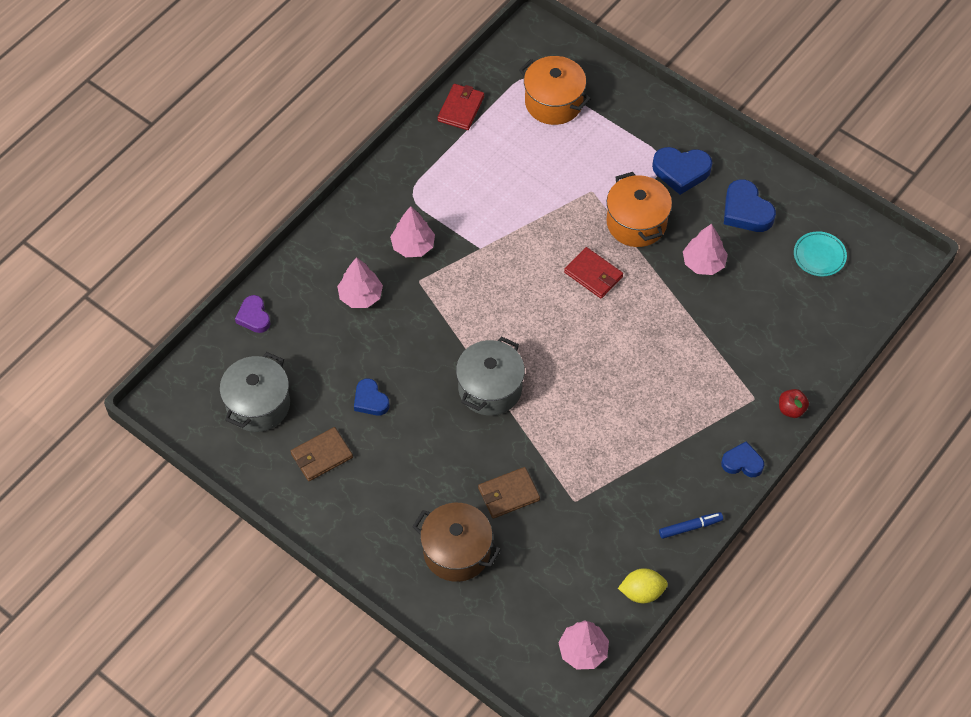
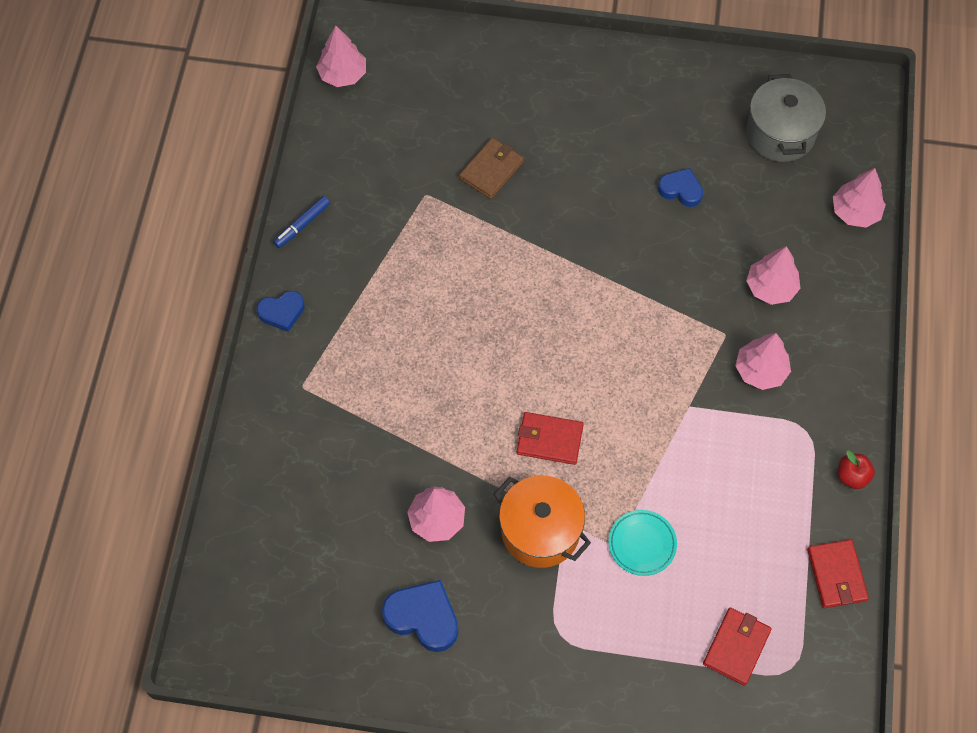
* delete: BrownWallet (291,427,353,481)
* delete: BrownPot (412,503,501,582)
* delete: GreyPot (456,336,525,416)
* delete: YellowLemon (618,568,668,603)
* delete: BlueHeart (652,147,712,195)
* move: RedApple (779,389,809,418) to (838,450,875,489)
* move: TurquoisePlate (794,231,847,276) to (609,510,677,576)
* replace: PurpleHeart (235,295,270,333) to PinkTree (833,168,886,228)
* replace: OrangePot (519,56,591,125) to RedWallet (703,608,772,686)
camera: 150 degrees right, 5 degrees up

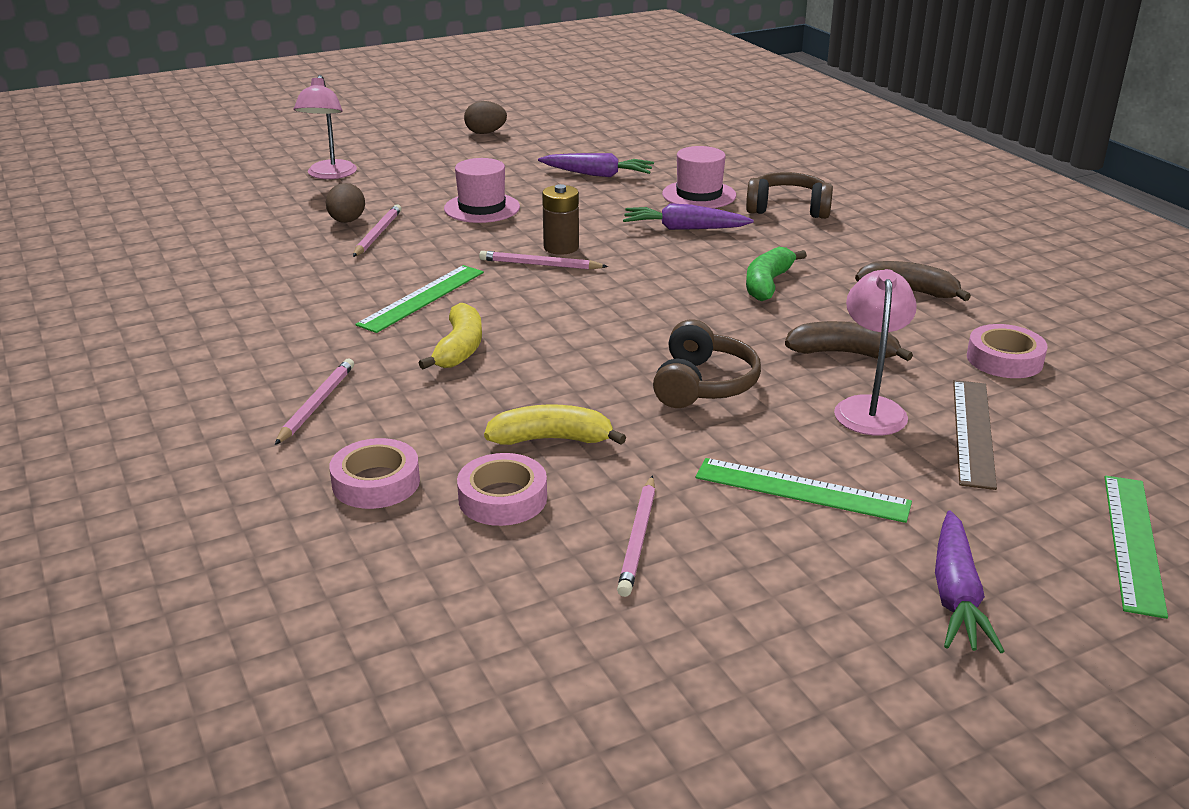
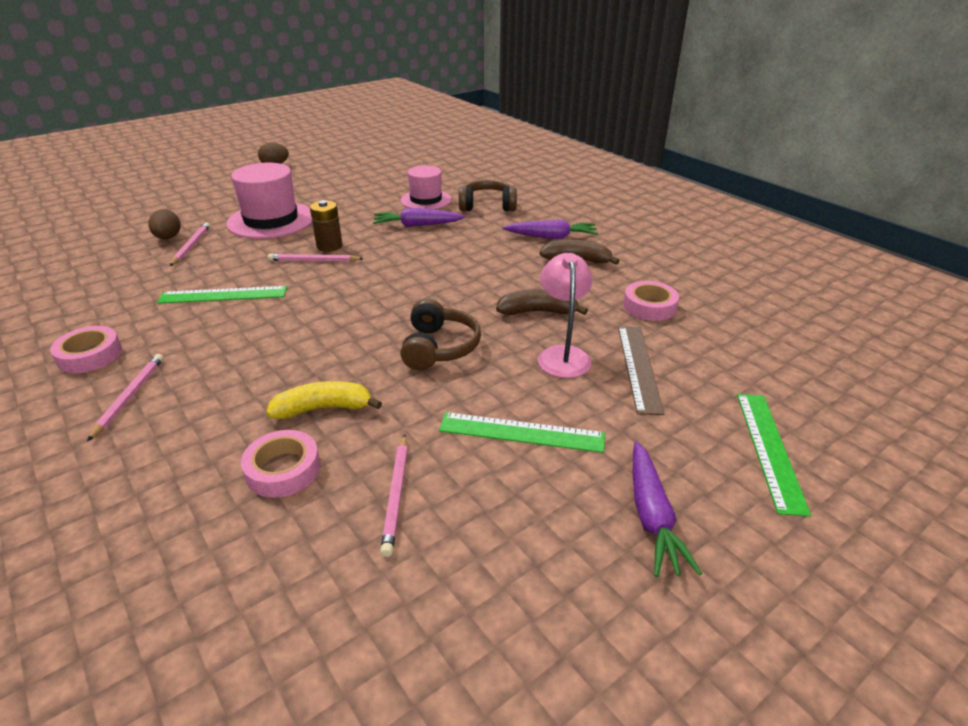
* delete: PinkLamp (294,75,357,179)
* delete: YellowBanana (419,303,482,369)
* delete: GreenBanana (746,247,807,301)
* move: PinkTape (329,438,420,509) to (50,326,122,373)
* move: PurpleCarrot (538,153,654,177) to (503,220,598,239)
* rotate: GreenRuler (355,265,484,333) = (157,286,287,304) 60 degrees clockwise
* resize: PinkHat (444,158,520,223) = (226,163,312,239) x1.56
camera: 10 degrees left, 5 degrees up

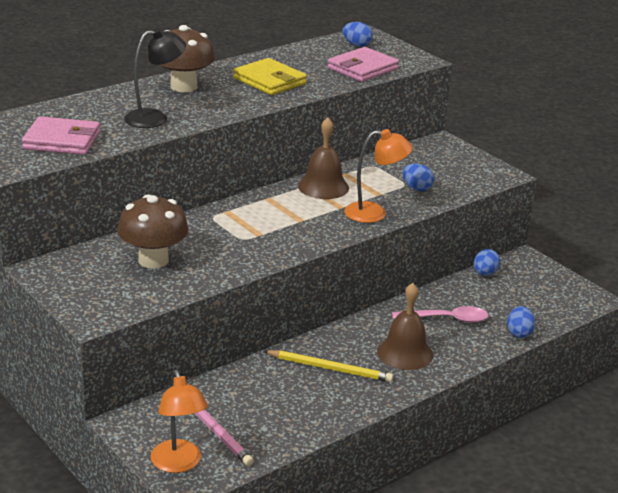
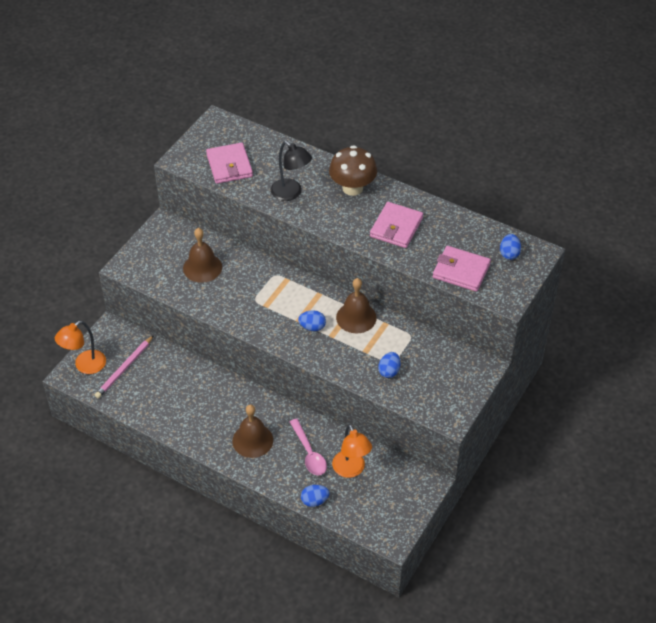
* delete: YellowPencil (264,350,393,382)
* move: OrangeLamp (344,129,413,223) to (332,424,372,478)
* move: BlueEgg (474,249,500,276) to (298,310,326,331)
* replace: BrownMushroom (117,194,189,269) to BrownBell (183,228,222,283)
* recolor: YellowWallet (233,58,307,95) to PinkWallet (370,202,423,248)
camera: 70 degrees right, 20 degrees up

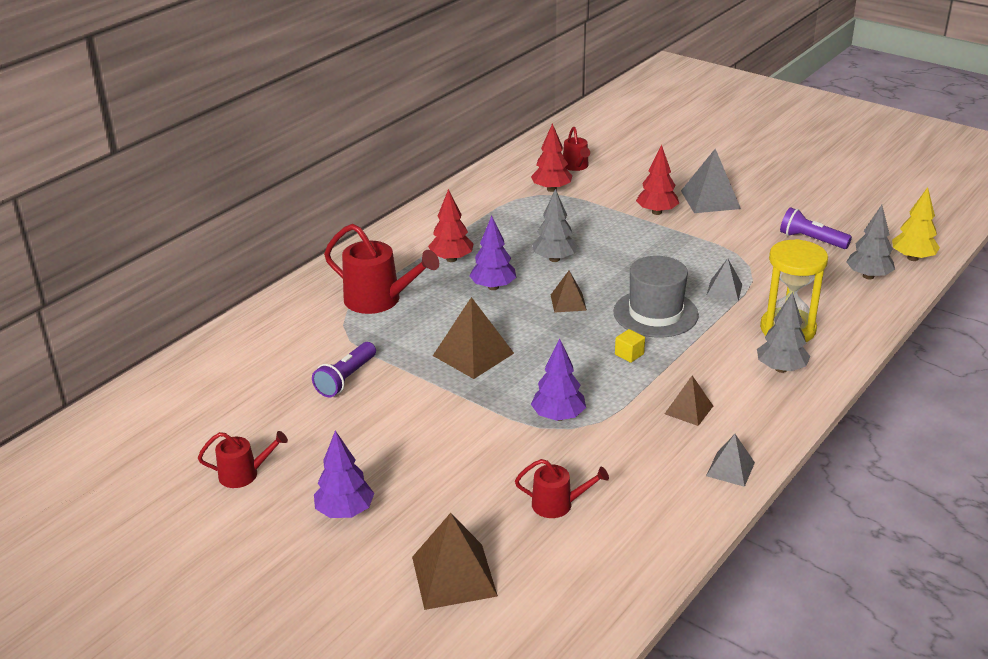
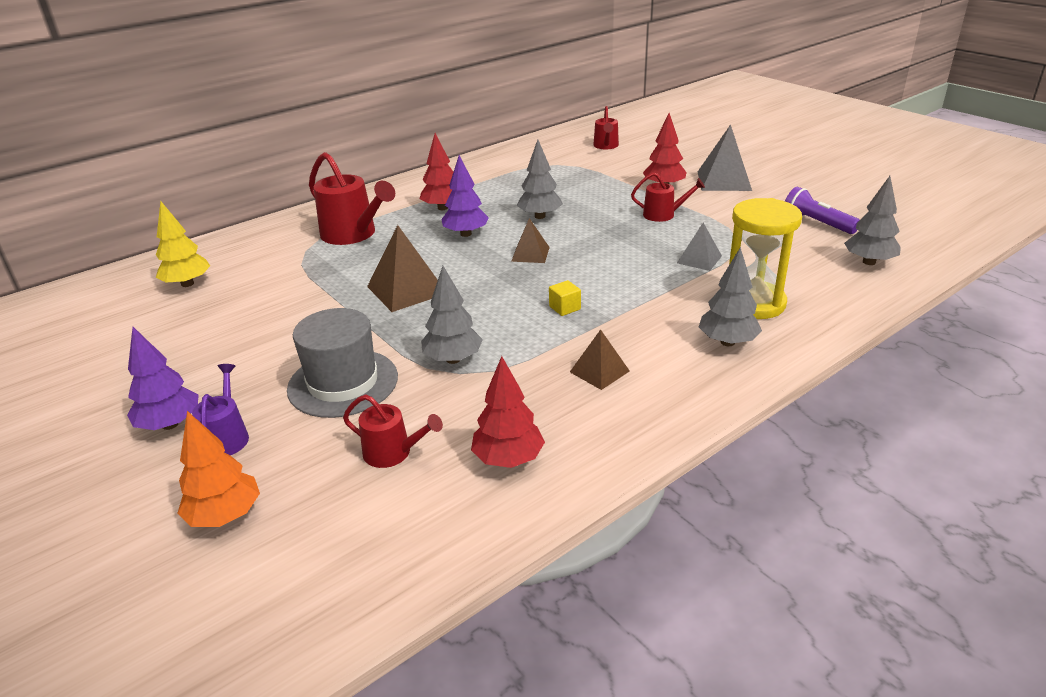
* delete: PurpleFlashlight (312,342,376,397)
* delete: GreyPyramid (706,434,755,487)
* insert: PurpleWateringCan (192,364,249,455)
* move: RedWateringCan (198,431,288,488) to (631,172,705,222)
* move: RedTree (531,123,572,192) to (471,356,545,468)
* move: GreyHat (613,256,699,338) to (287,308,398,418)
* move: YellowTree (892,187,940,261) to (156,201,210,287)
* replace: BrownPyramid (412,513,498,610) to OrangeTree (177,411,260,527)
* recolor: PurpleTree (531,338,586,421) to GreyTree (421,266,483,364)
camera: 15 degrees right, 0 degrees up

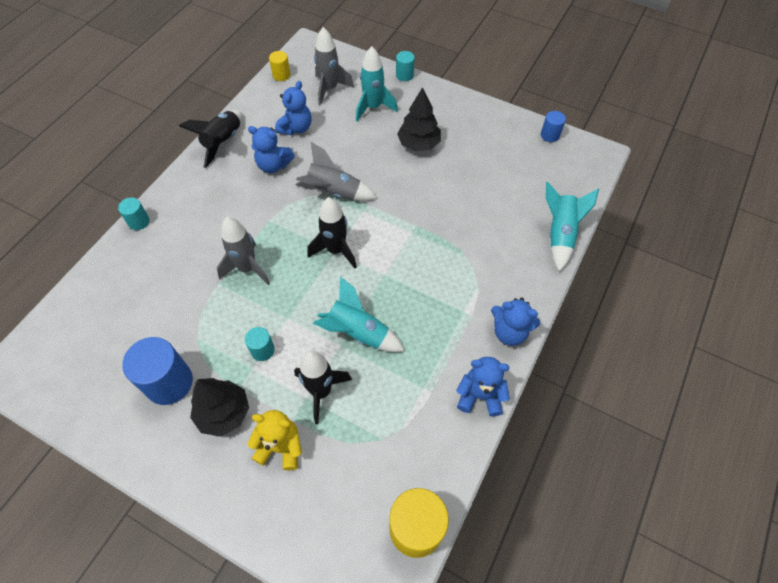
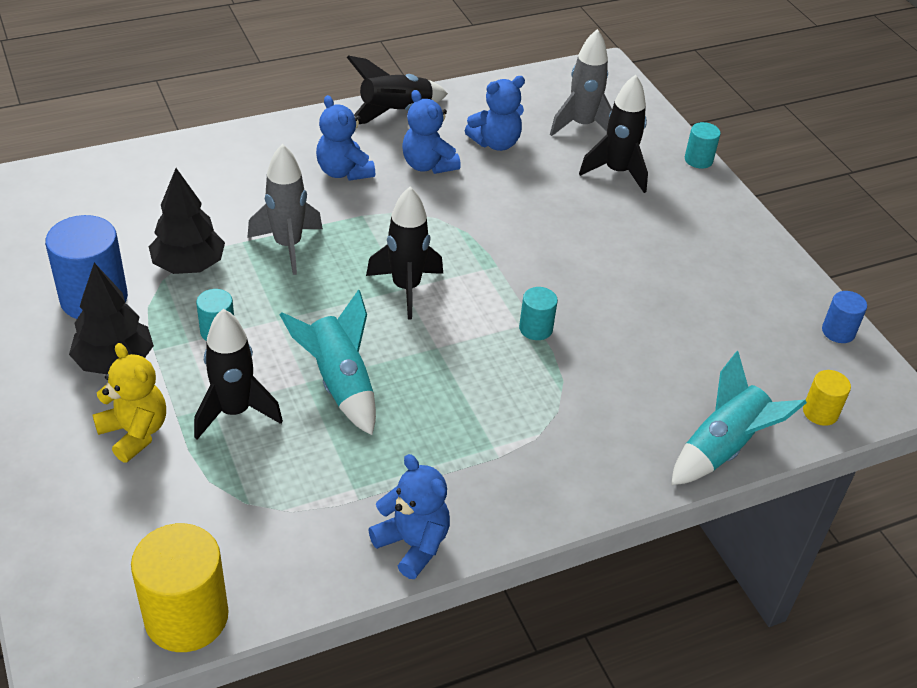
* delete: GreyRocket (296,142,377,201)
* move: TurquoiseCylinder (118,197,150,230) to (519,287,558,340)
* move: YellowCylinder (269,51,291,81) to (803,370,851,426)
* move: BlackTree (397,87,441,151) to (149,168,225,274)
* move: BlueTeddyBear (491,297,540,346) to (316,95,375,181)
* recolor: TurquoiseRocket (356,46,398,122) to BlackRocket (579,75,648,193)
camera: 35 degrees right, 15 degrees down

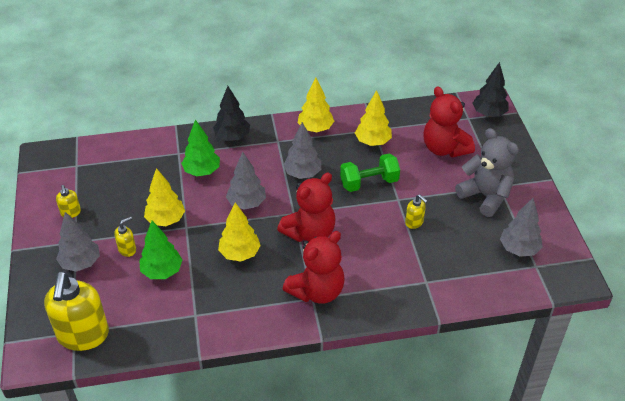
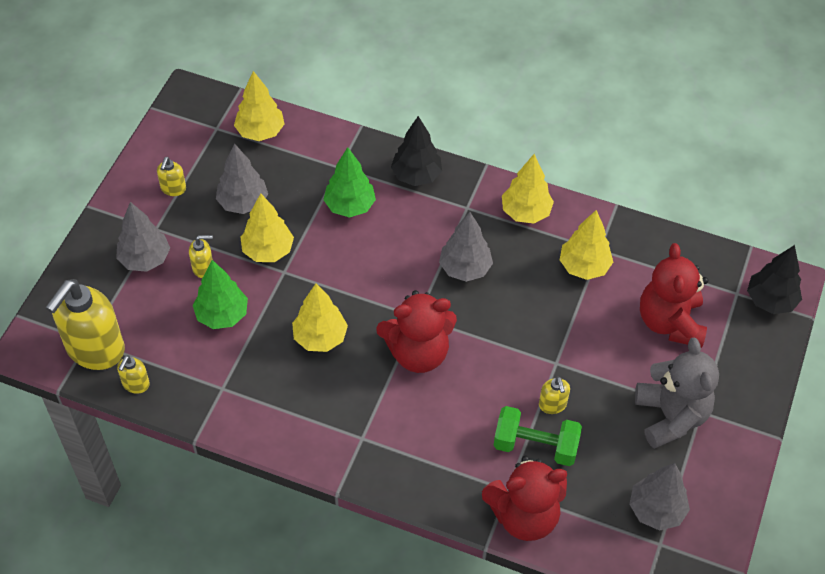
* insert: YellowSoapDispenser (117,355,150,394)
* insert: YellowTree (234,71,285,141)
* move: GreyTree (226,152,266,210) to (216,143,268,214)
* move: RedTeddyBear (283,231,345,304) to (482,456,567,541)
* move: GreenDumbbell (340,153,400,192) to (494,406,582,466)
camera: 30 degrees right, 10 degrees up

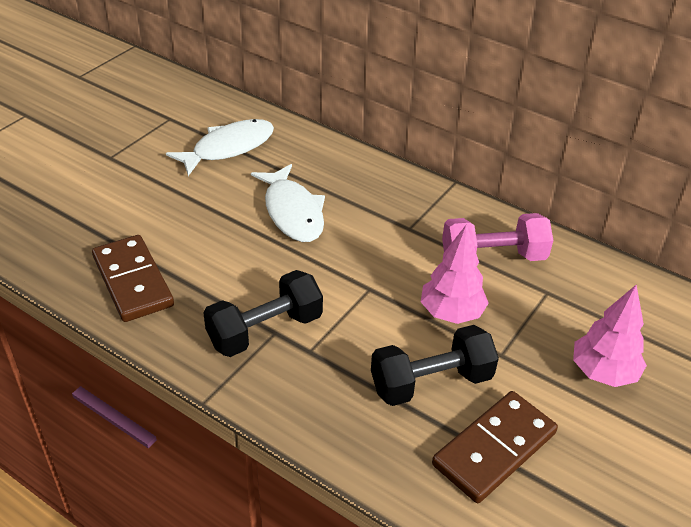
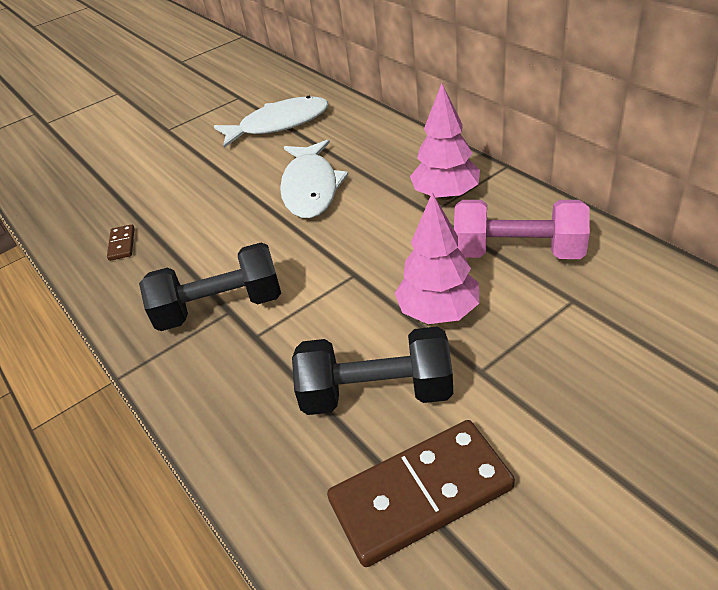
* move: PinkTree (573,285,647,387) to (410,83,480,200)
* resize: BrownDomino (92,235,174,322) = (107,224,135,261) x0.43
camera: 25 degrees right, 0 degrees up

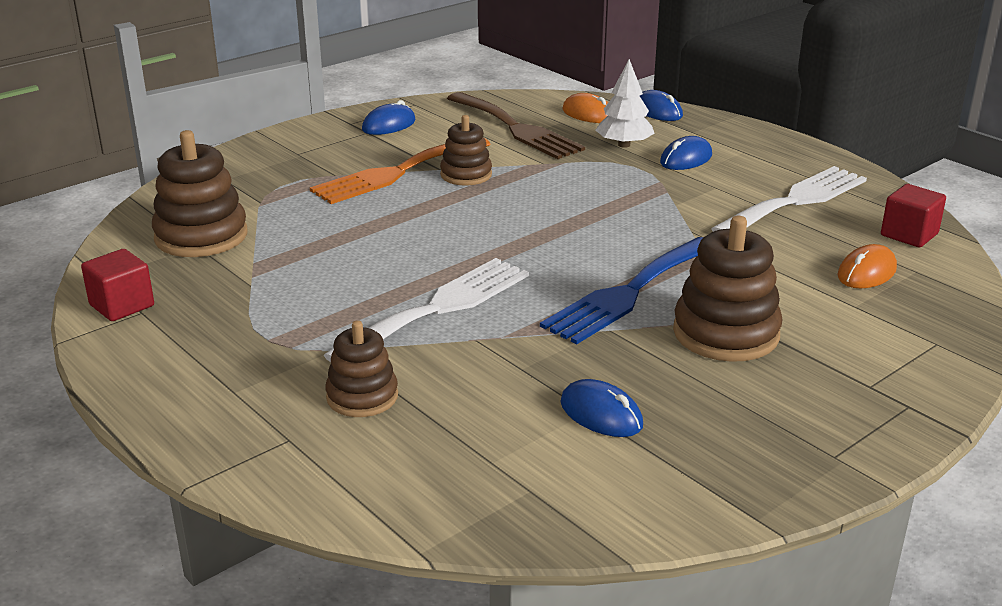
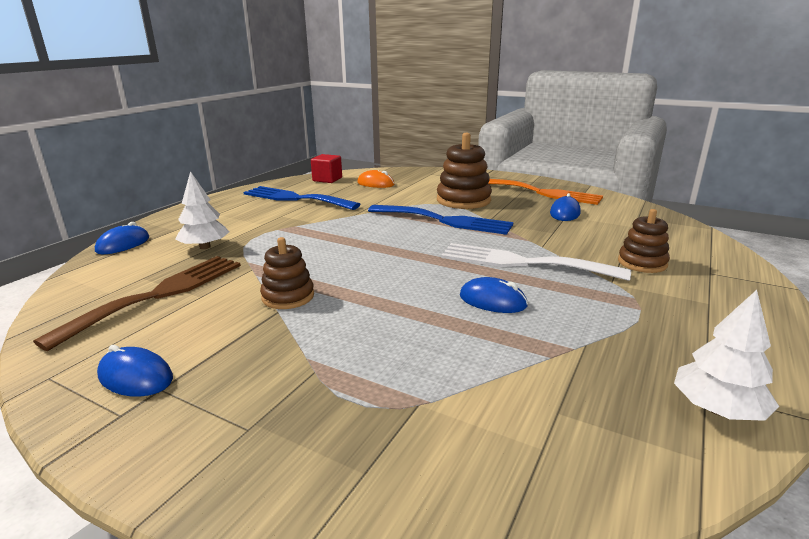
* delete: BrownStackingToy (152,130,248,257)
* delete: OrangeMouse (562,93,608,123)
* move: OrangeFork (310,137,491,204) to (488,179,603,205)
* move: BlueMouse (660,136,712,170) to (460,277,528,313)
* replace: RedCube (81,249,154,321) to WhiteTree (674,290,779,421)
* recolor: WhiteFork (711,166,867,232) to BlueFork (244,186,361,210)
camera: 110 degrees left, 5 degrees down

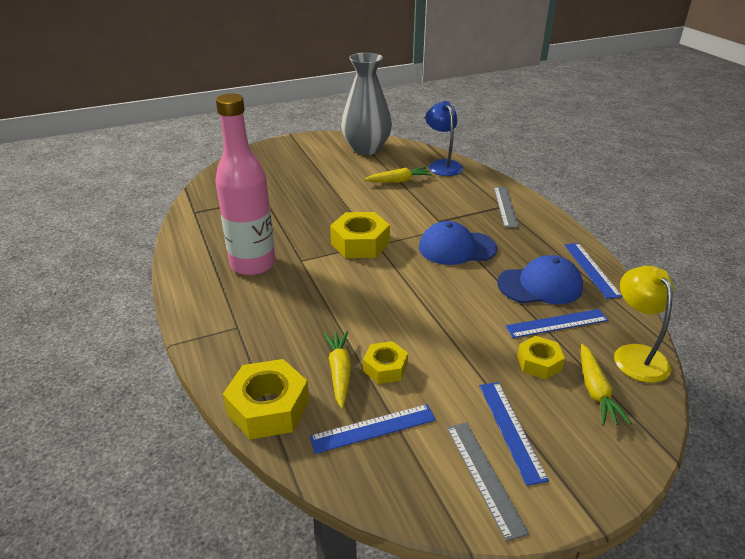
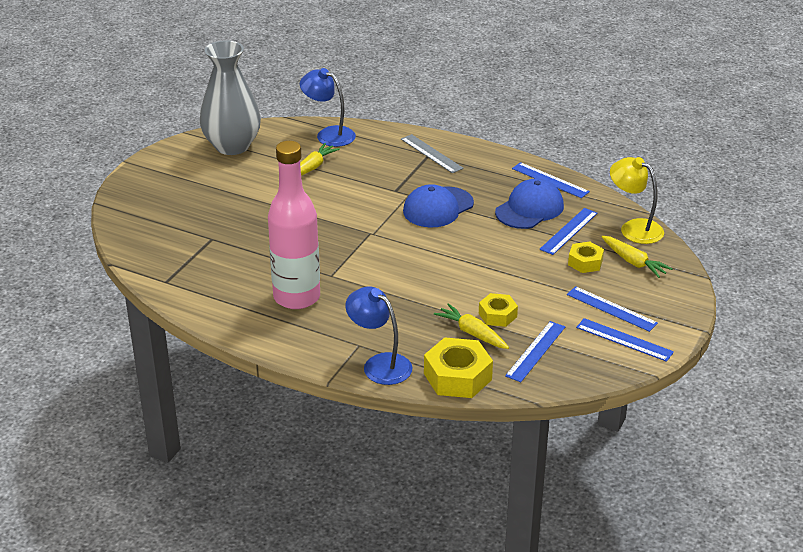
* delete: YellowNut (330,212,390,258)
* insert: BlueLamp (345,286,413,385)
* recolor: GreyRuler (447,422,529,542) to BlueRuler (576,318,674,362)
camera: 40 degrees left, 0 degrees up

